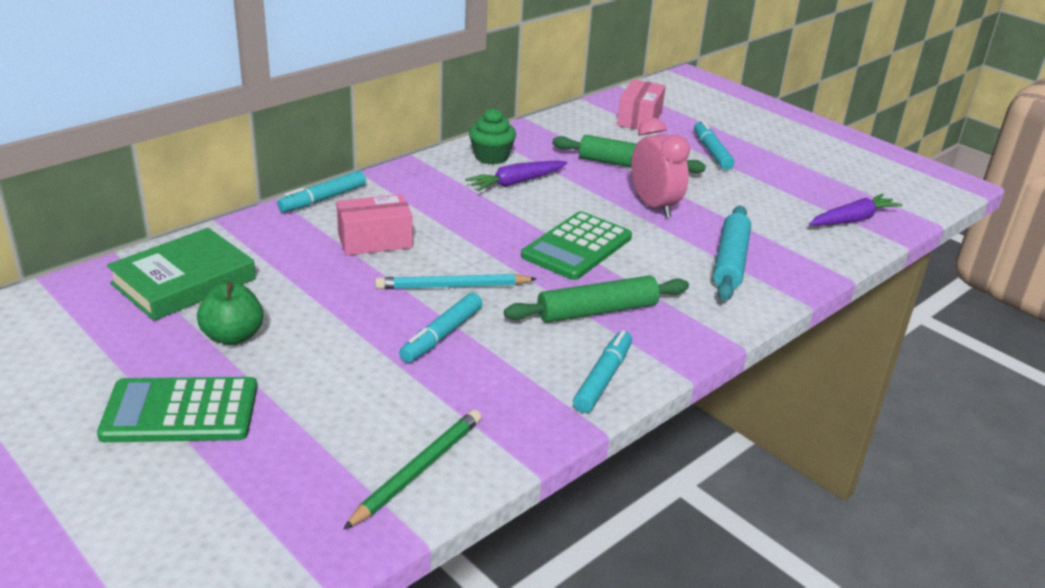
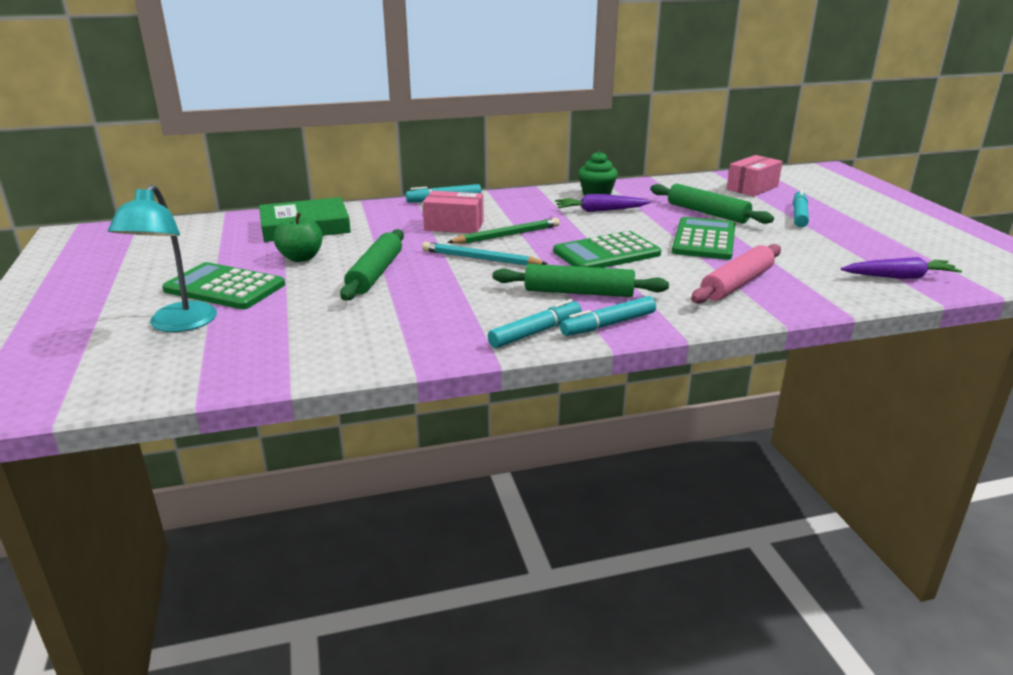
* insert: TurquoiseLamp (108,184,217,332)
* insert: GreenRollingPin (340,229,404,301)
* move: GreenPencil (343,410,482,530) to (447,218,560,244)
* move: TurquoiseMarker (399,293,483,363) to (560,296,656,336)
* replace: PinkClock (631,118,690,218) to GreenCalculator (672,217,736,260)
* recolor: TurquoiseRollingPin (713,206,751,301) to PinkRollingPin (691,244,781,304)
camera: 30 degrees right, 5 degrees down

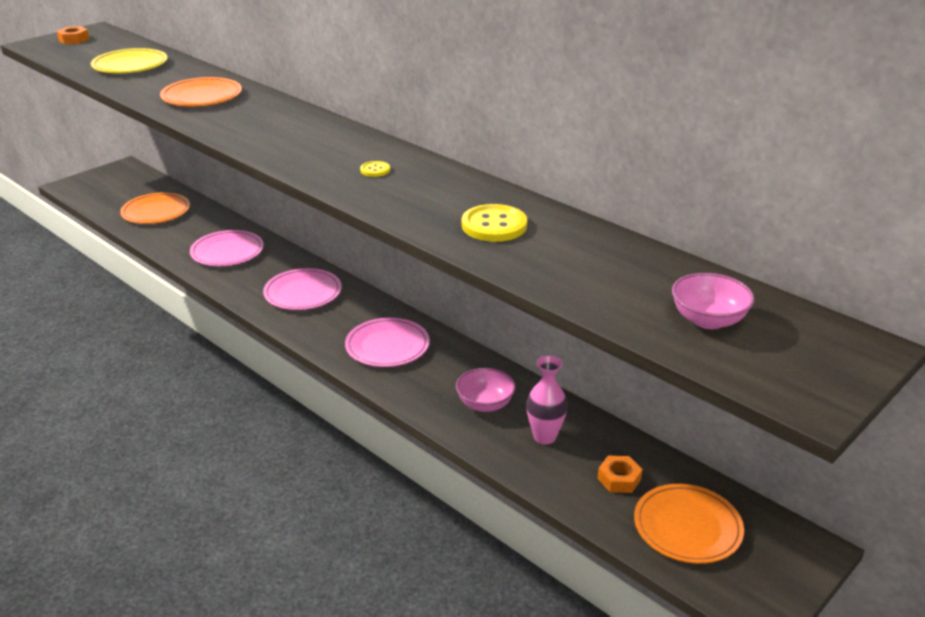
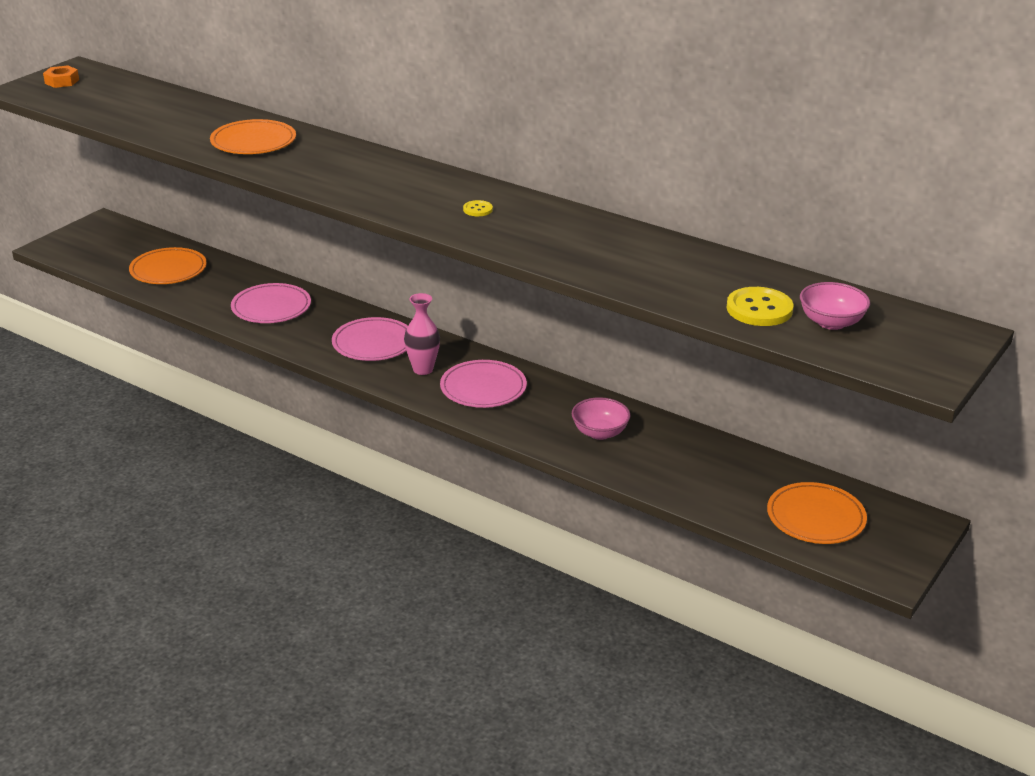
* delete: YellowPlate (91,48,167,73)
* delete: OrangeNut (597,456,643,493)
* move: YellowButton (462,204,527,242) to (727,287,793,326)
* move: PinkVase (526,355,568,444) to (404,293,440,375)
camera: 10 degrees left, 0 degrees up

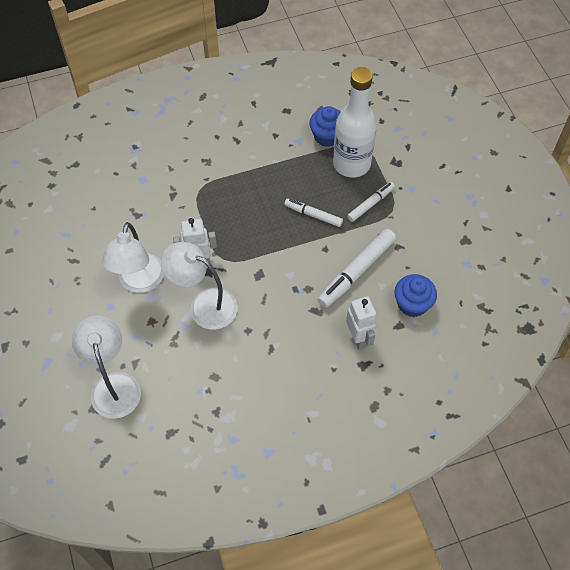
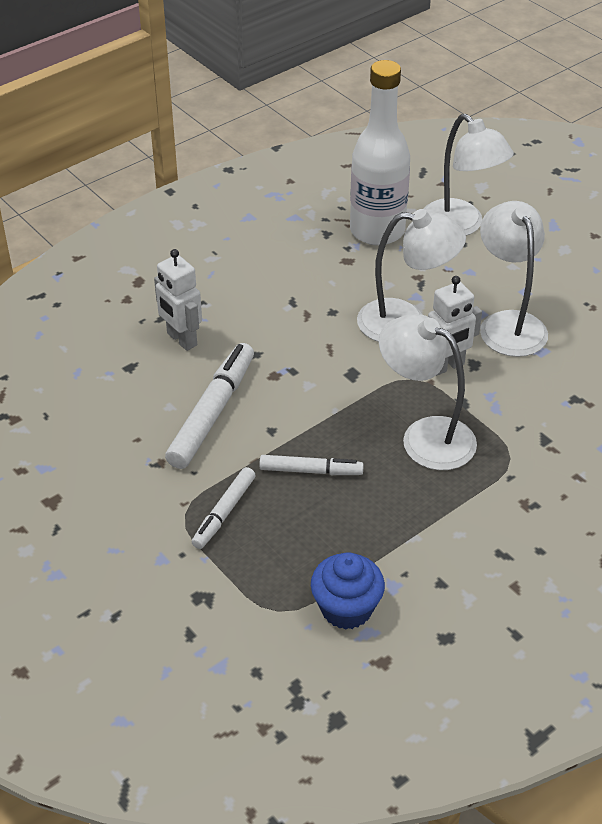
* delete: BlueCupcake (394,274,437,317)
* insert: WhiteLamp (379,314,477,470)
* move: WhiteBottle (333,67,377,178) to (350,60,410,246)
camera: 160 degrees right, 15 degrees down

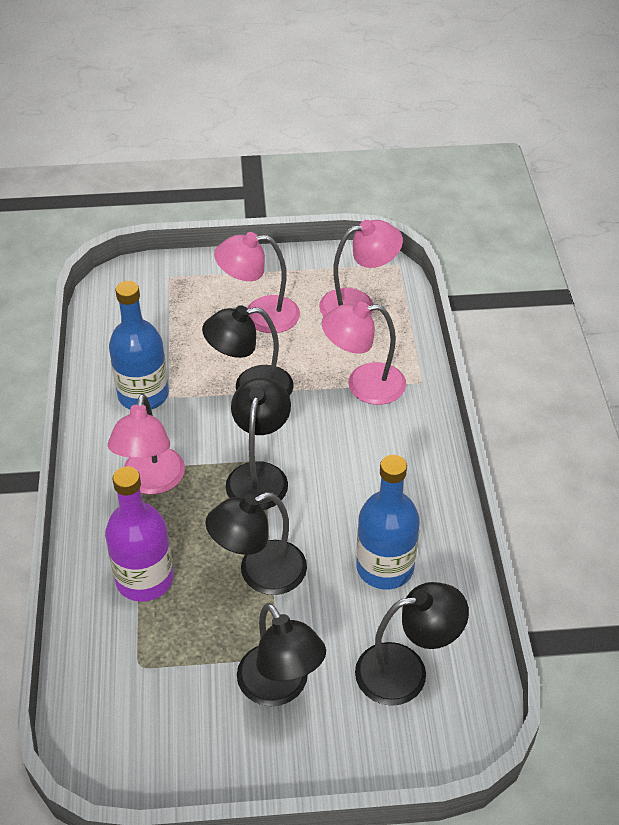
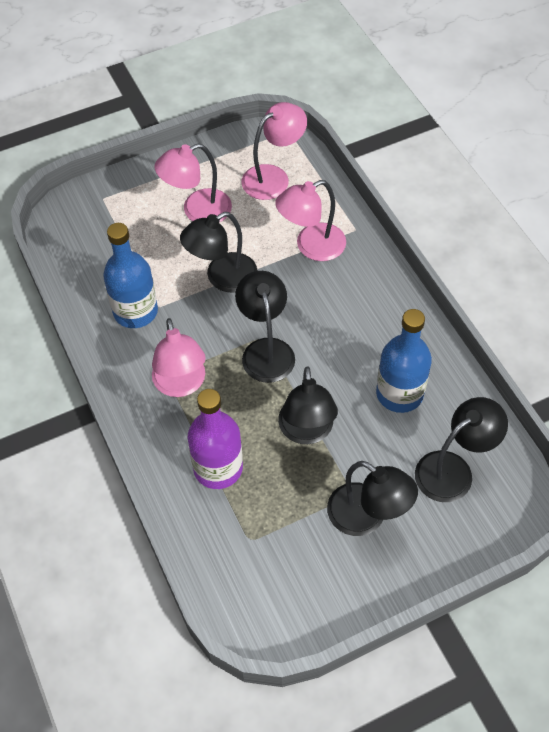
* rotate: BlackLamp (206,492,307,595) = (278,366,338,444) 45 degrees counterclockwise
camera: 20 degrees left, 10 degrees up

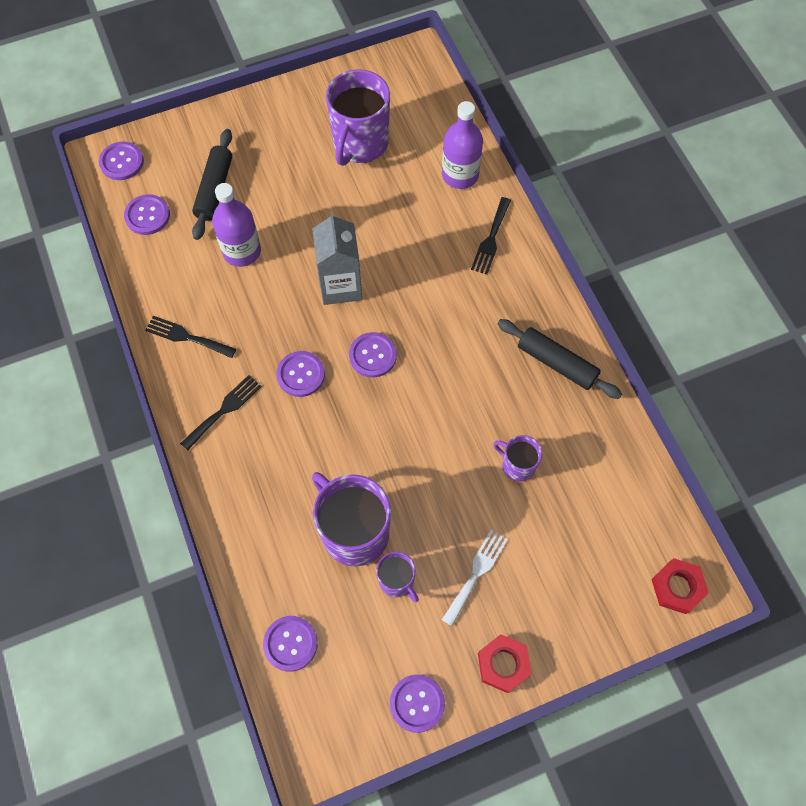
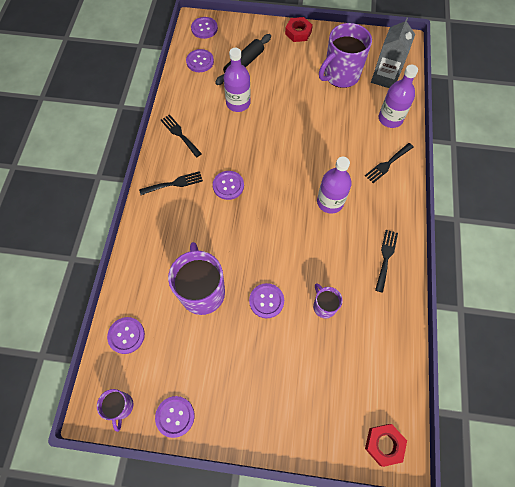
* delete: WhiteFork (442,530,508,626)
* insert: PurpleBottle (317,157,352,214)
* move: GreyCarton (312,212,362,305) to (371,18,415,88)
* move: PurpleButton (349,332,397,377) to (249,283,284,318)
* move: PurpleMug (376,552,419,602) to (97,389,133,432)
* move: RedNut (478,634,532,693) to (285,17,313,42)
* replace: BlackRollingPin (497,319,622,399) to BlackFork (375,230,398,293)
camera: 30 degrees right, 0 degrees up

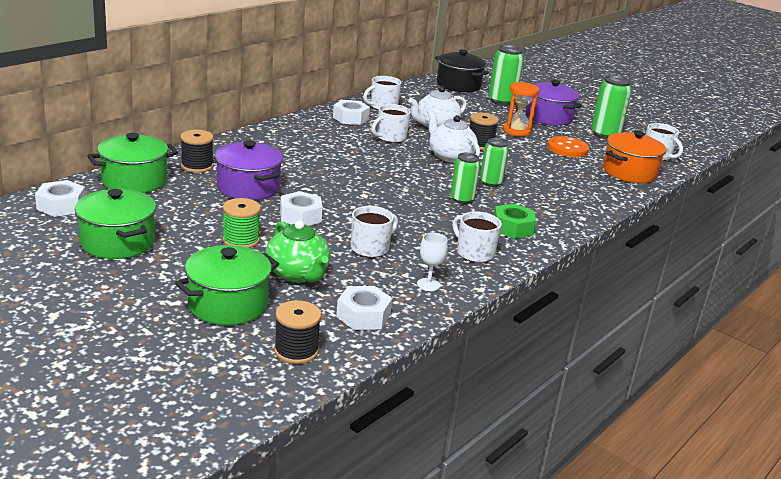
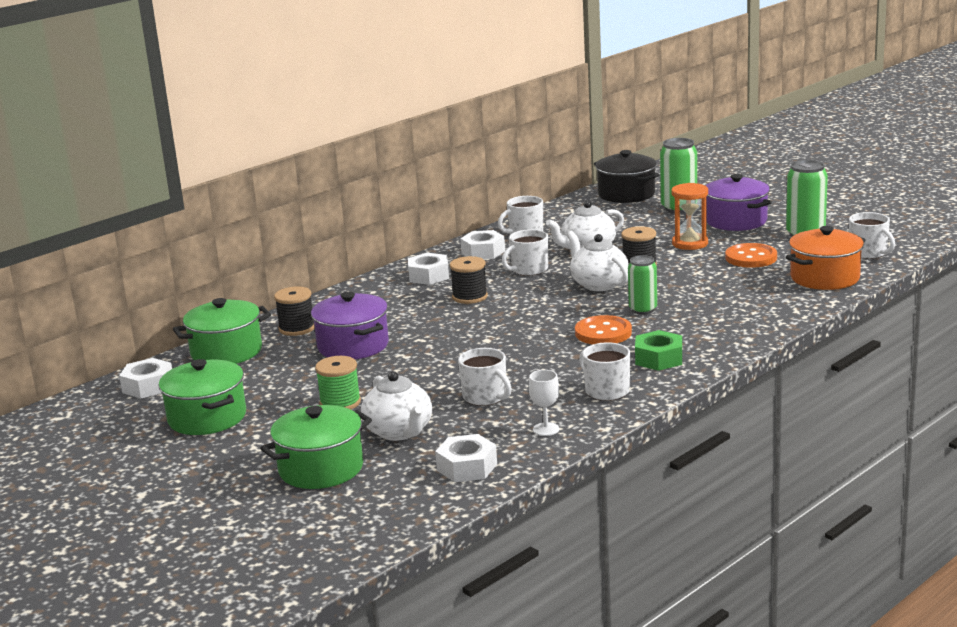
* move: BlackSpool (274,300,321,364) to (450,256,488,304)
* move: WhiteNut (280,191,323,226) to (408,253,449,285)
* replace: GreenCan (450,153,480,204) to OrangeButton (575,315,632,345)
* recolor: GreenTeapot (265,220,330,283) to WhiteTeapot (361,371,432,441)
* rotate: WhiteMug (351,206,398,258) = (458,348,512,406) 90 degrees clockwise
camera: 10 degrees right, 5 degrees down

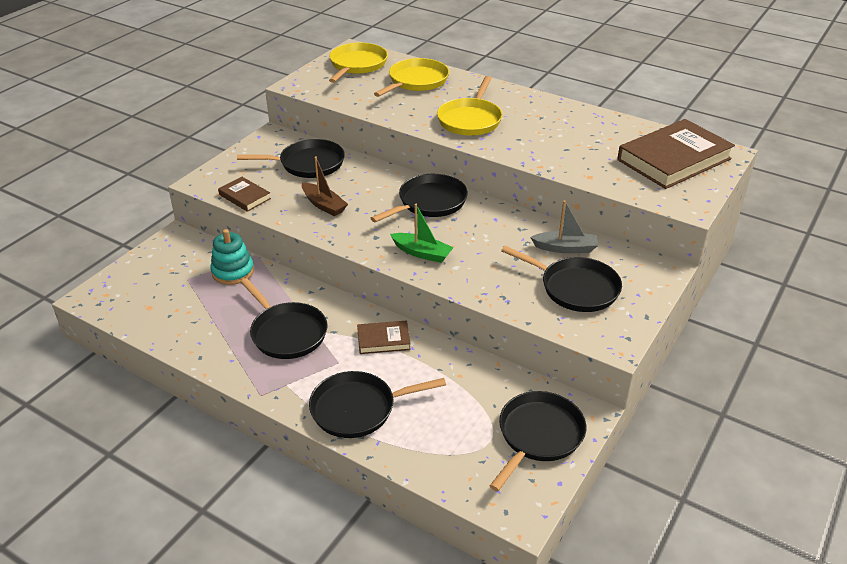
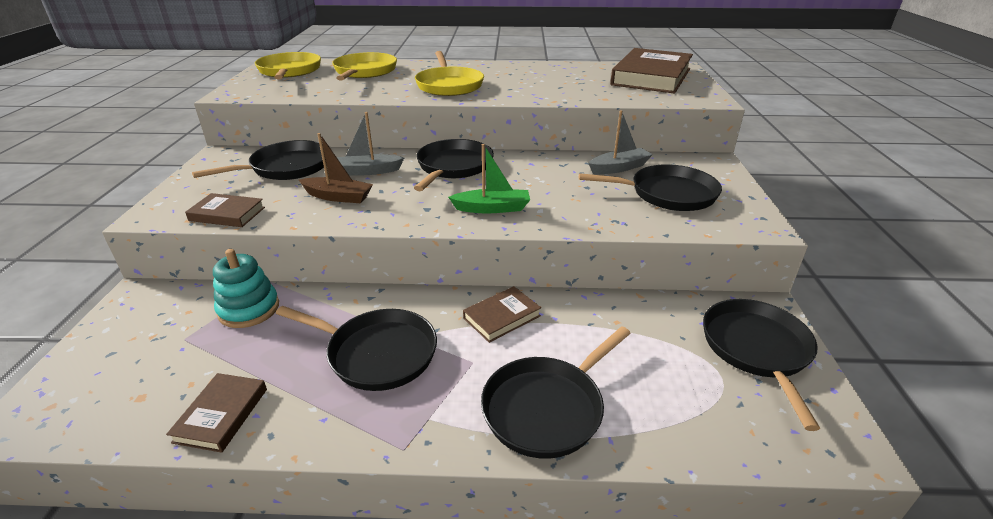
* insert: BrownBook (166,373,267,453)
* insert: GreyBoat (337,112,404,176)
camera: 30 degrees left, 5 degrees down

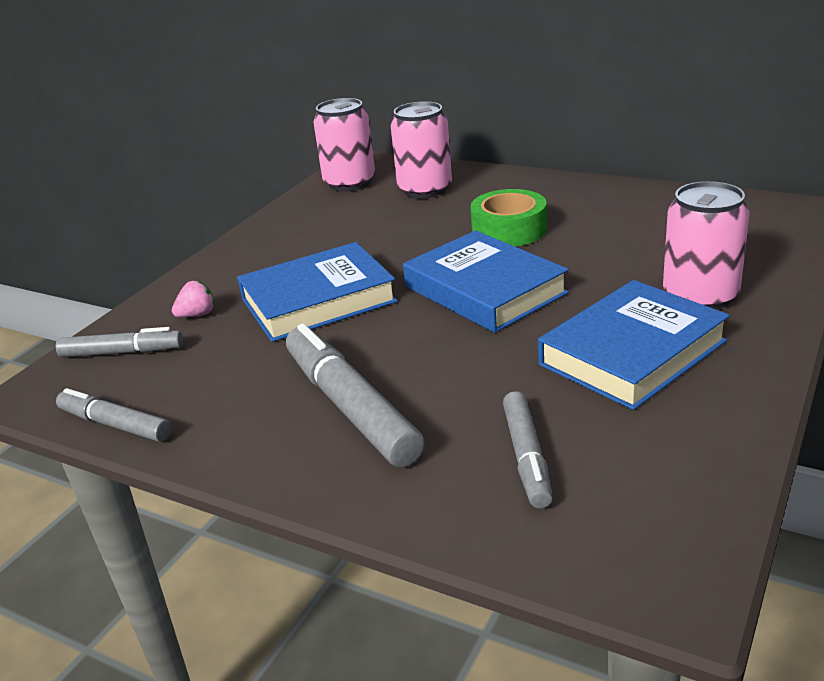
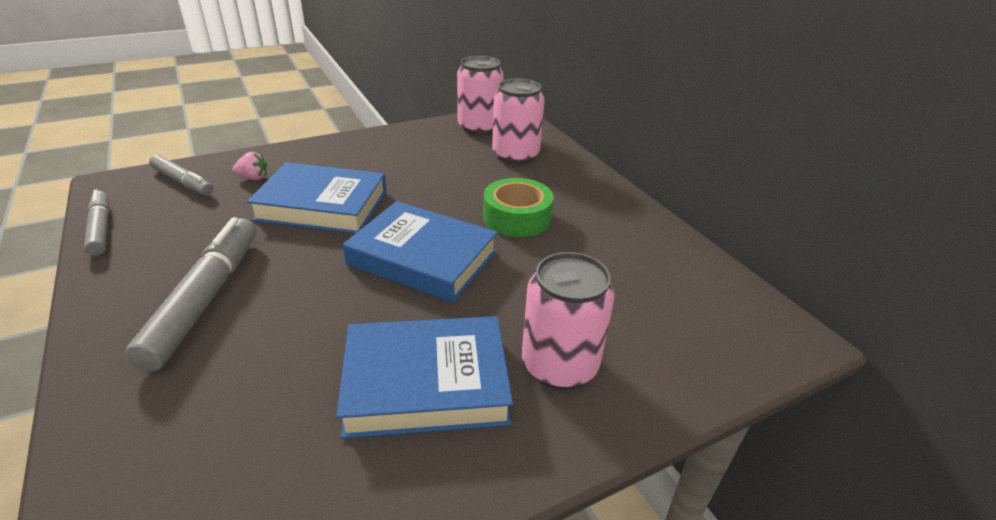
* delete: GreyMarker (503,391,553,509)
* rotate: BlueBook (403,231,569,333) = (343,201,498,303) 60 degrees counterclockwise
camera: 30 degrees right, 5 degrees up

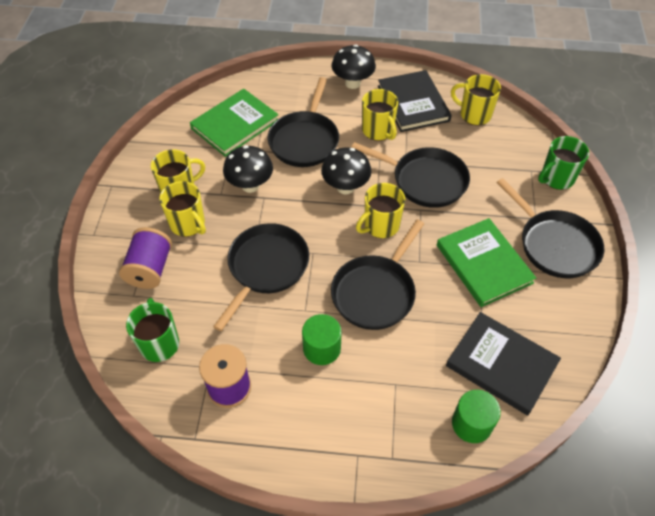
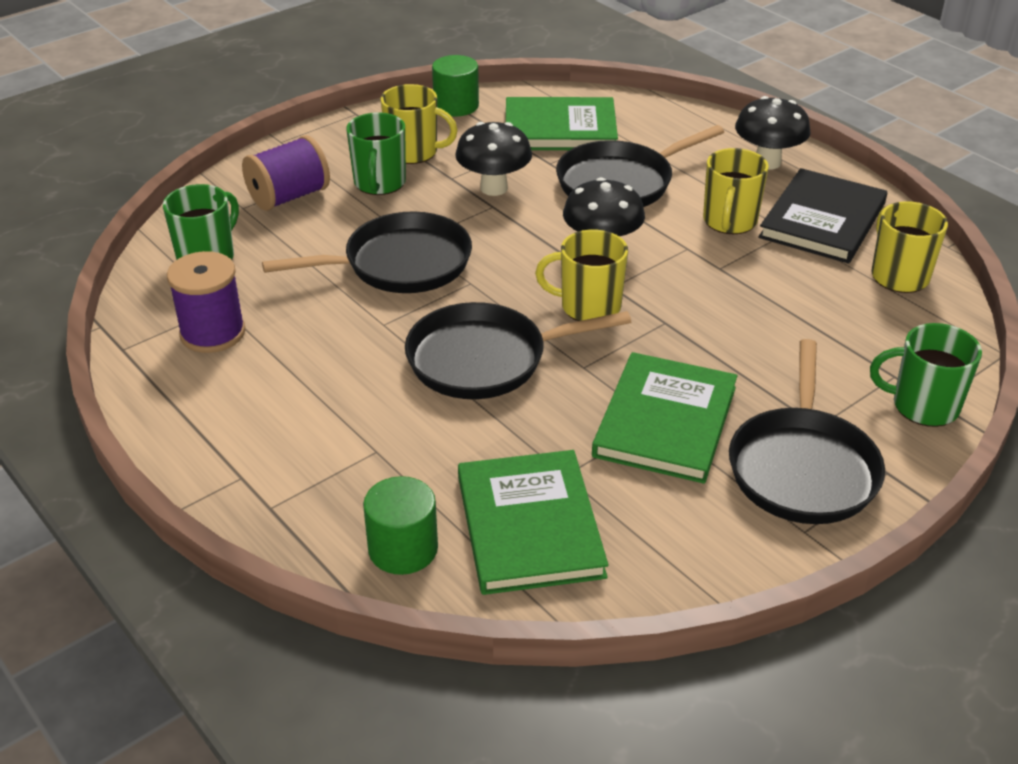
* delete: BlackPan (351,142,470,208)
* move: GreenCylinder (302,314,342,365) to (432,55,479,116)
* recolor: YellowMug (159,181,206,237) to GreenMug (346,112,406,195)
* recolor: BlackBook (446,312,561,416) to GreenBook (458,450,609,595)
camera: 45 degrees right, 15 degrees down

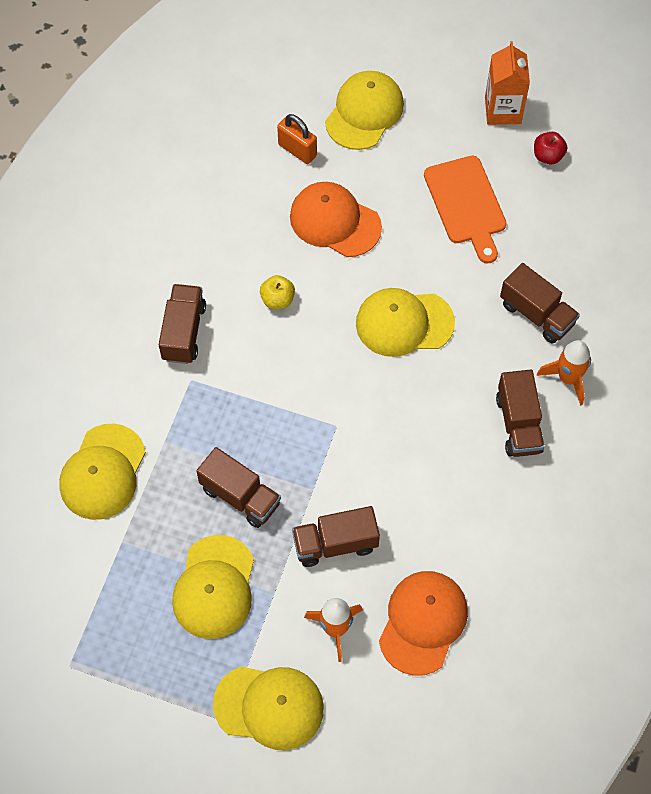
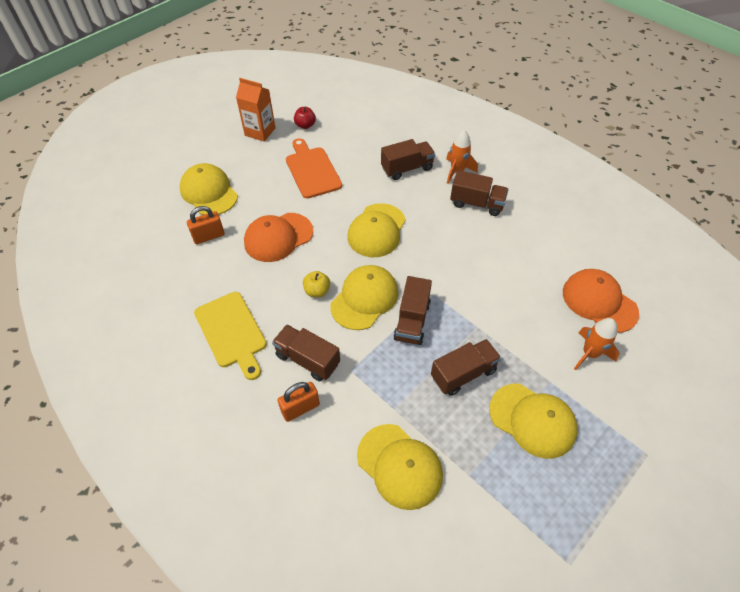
* insert: YellowCuttingBoard (194,292,267,380)
* insert: OrangePadlock (278,382,320,422)
* move: YellowCap (213,666,324,750) to (330,265,398,330)
* move: BrownTruck (292,506,380,567) to (393,276,432,345)
* rotate: OrangeCuttingBoard (424,156,506,263) = (286,138,342,199) 120 degrees counterclockwise
camera: 65 degrees left, 10 degrees down

